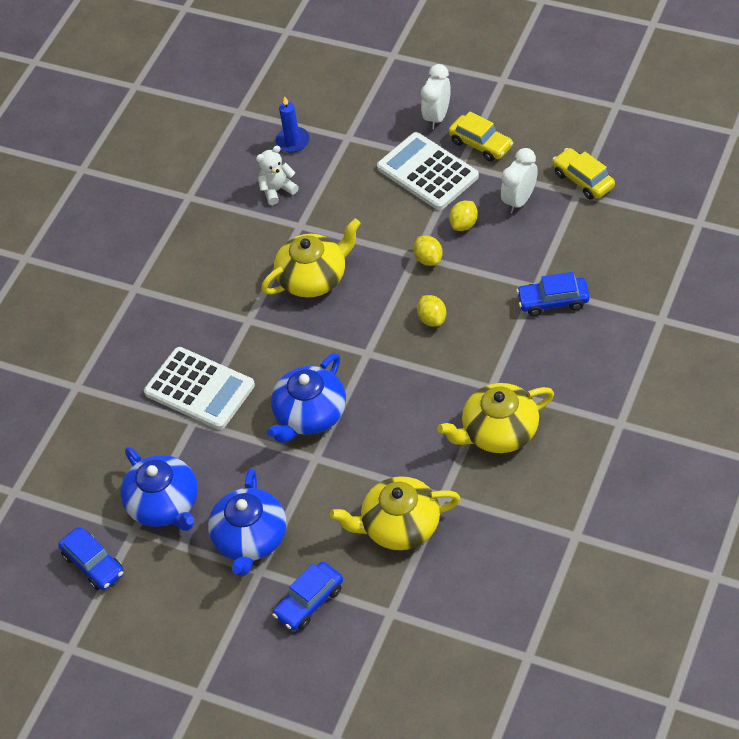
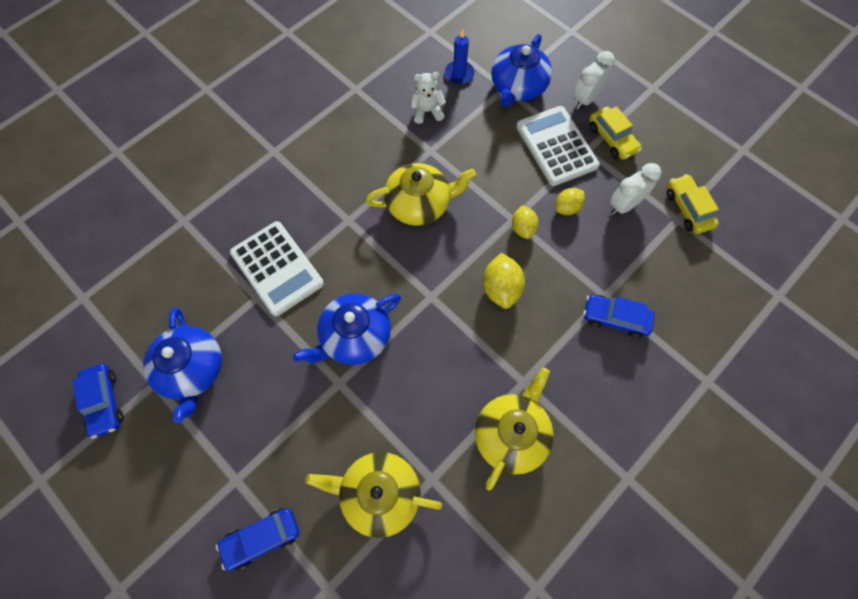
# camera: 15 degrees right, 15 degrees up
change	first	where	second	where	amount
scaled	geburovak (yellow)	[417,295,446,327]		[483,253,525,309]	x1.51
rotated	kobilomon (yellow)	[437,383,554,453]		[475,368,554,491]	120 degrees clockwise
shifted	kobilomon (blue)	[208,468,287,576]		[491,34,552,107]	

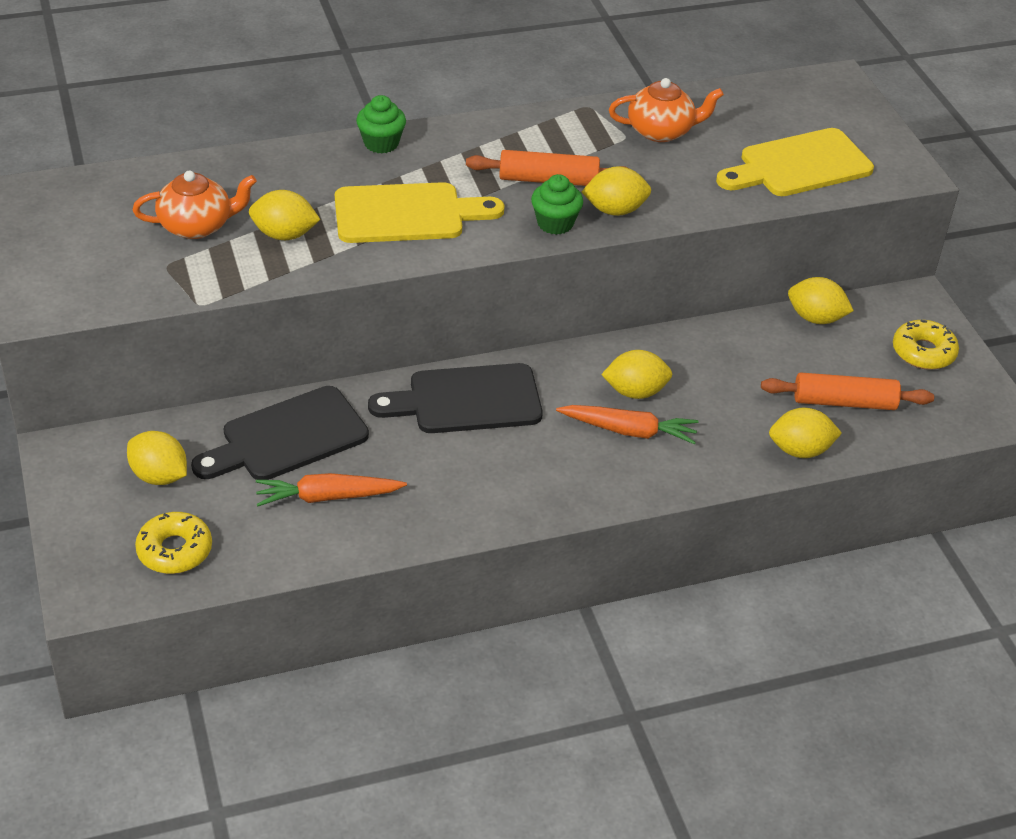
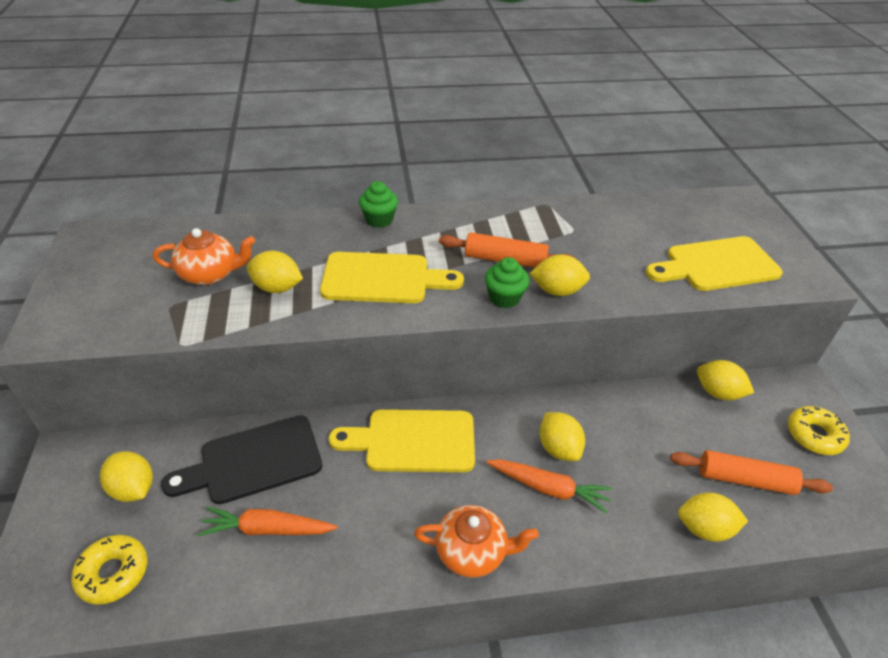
# camera: 10 degrees right, 0 degrees up
change	first	where	second	where	amount
shifted	kobilomon (orange)	[609,78,724,142]		[414,505,539,578]	
rotated	geburovak (yellow)	[601,350,672,399]		[539,412,585,461]	60 degrees clockwise
repainted	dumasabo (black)	[368,363,543,433]	dumasabo (yellow)	[329,409,475,472]	

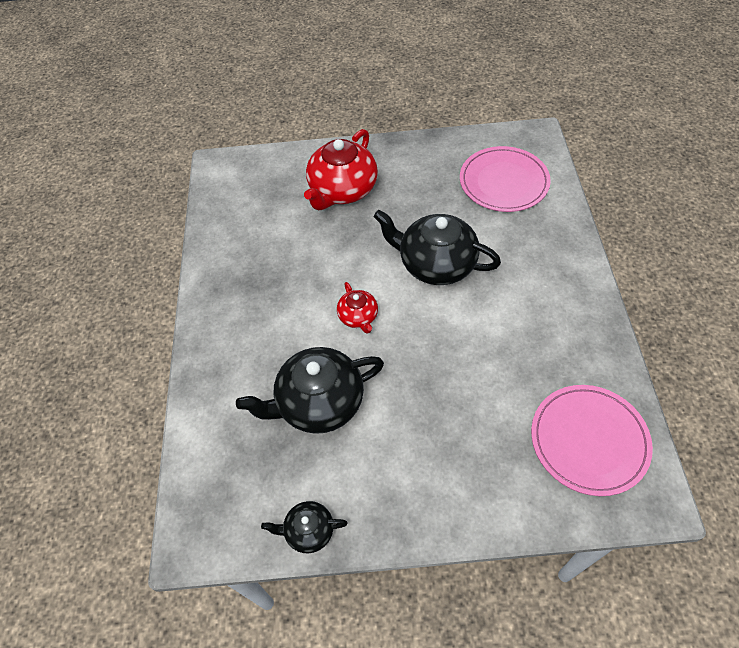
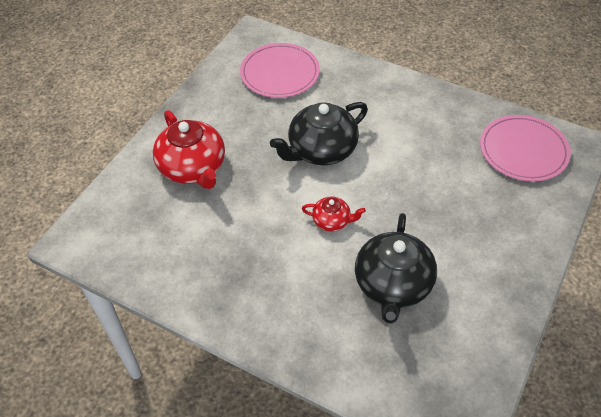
# camera: 60 degrees left, 5 degrees down
change	first	where	second	where	amount
gone	kobilomon (black)	[261,501,348,553]			

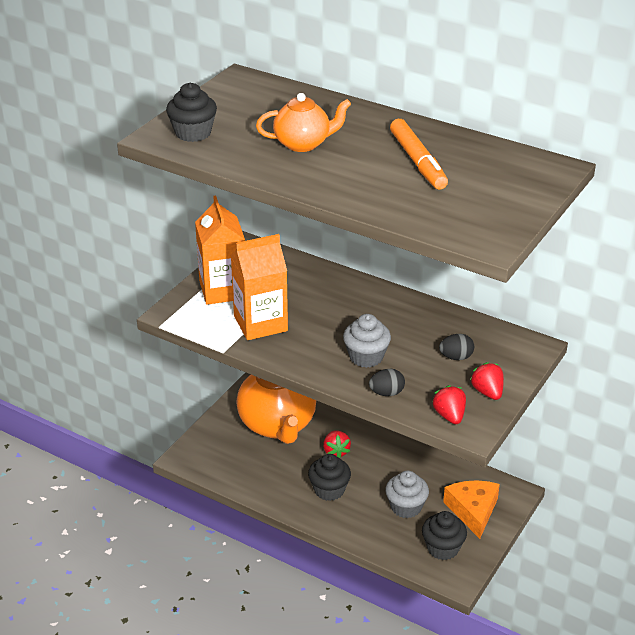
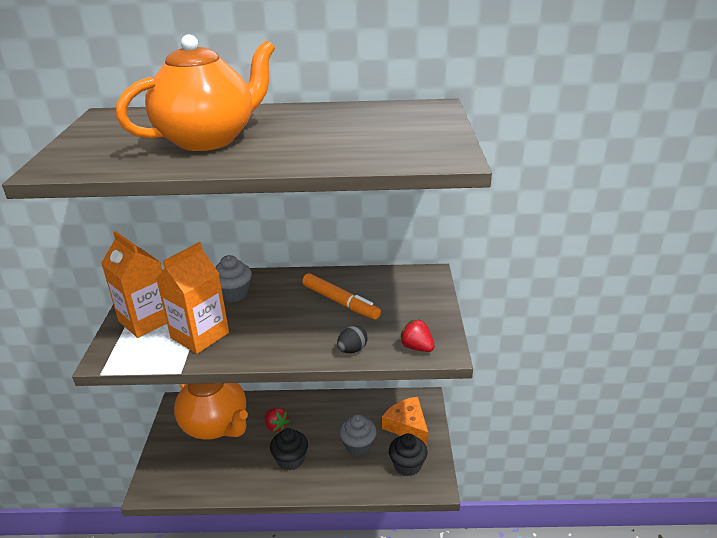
# camera: 30 degrees left, 5 degrees down
change	first	where	second	where	amount
gone	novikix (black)	[166,83,217,142]			
scaled	kobilomon (orange)	[256,93,351,152]		[116,34,275,151]	x1.78
shifted	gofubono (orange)	[390,119,448,190]		[302,273,381,319]	
shifted	novikix (grey)	[343,314,391,368]		[216,255,252,302]	
gone	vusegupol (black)	[439,334,474,360]			
gone	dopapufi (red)	[470,362,504,400]			

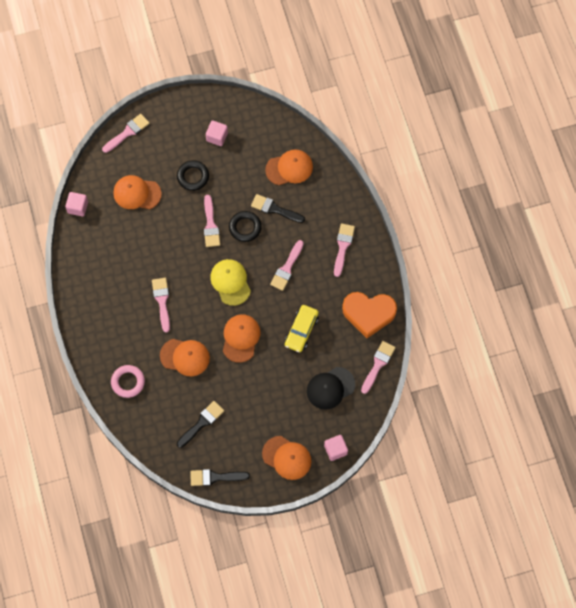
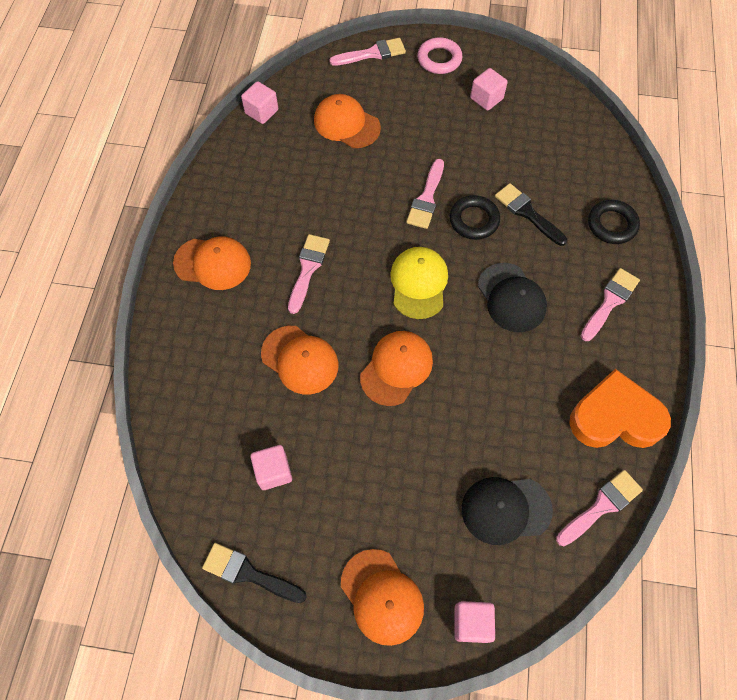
# camera: 25 degrees right, 5 degrees down
change	first	where	second	where	amount
shifted	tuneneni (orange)	[265,149,313,185]		[173,236,251,290]	
shifted	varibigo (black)	[177,160,209,191]		[588,200,640,244]	
swapped	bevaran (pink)	[270,240,304,291]	tuneneni (black)	[478,263,547,332]	
rotated	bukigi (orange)	[342,292,397,338]		[569,369,671,448]	150 degrees clockwise
gone	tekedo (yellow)	[285,305,319,352]			
shifted	varibigo (pink)	[111,365,145,398]		[417,37,462,74]	
swapped	bevaran (black)	[177,401,224,448]	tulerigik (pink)	[250,445,292,490]	

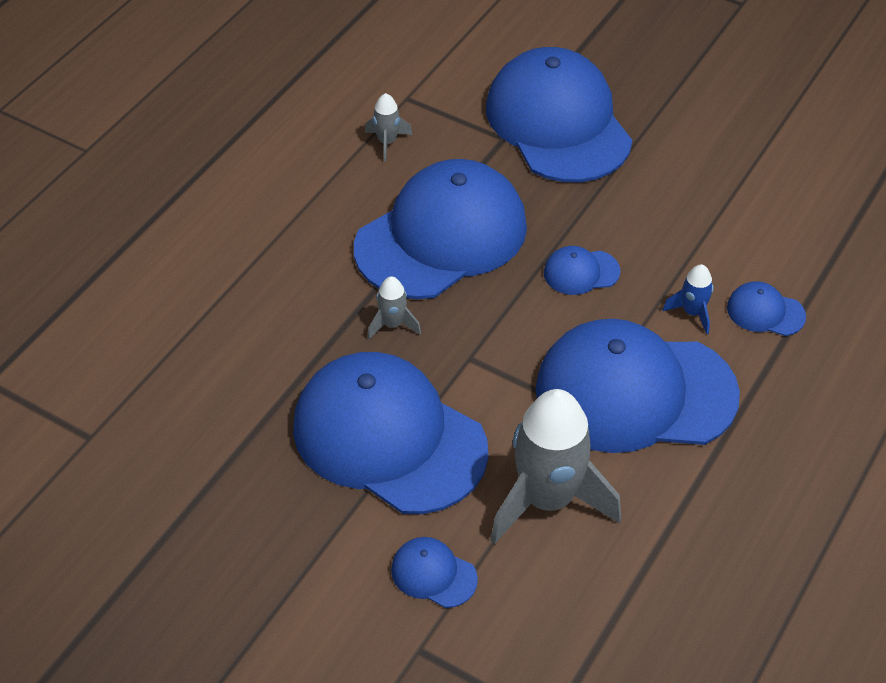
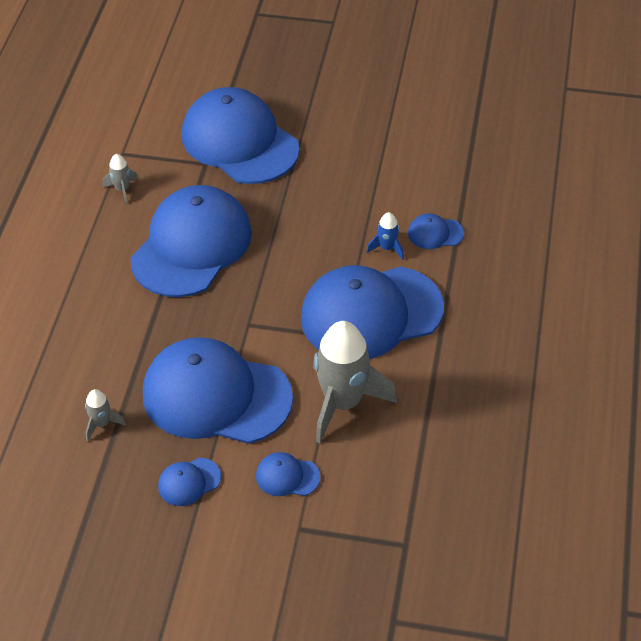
# camera: 20 degrees left, 0 degrees up
change	first	where	second	where	amount
shifted	tuneneni (blue)	[544,246,620,295]		[158,458,221,506]	
shifted	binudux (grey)	[368,276,421,339]		[85,389,126,441]	

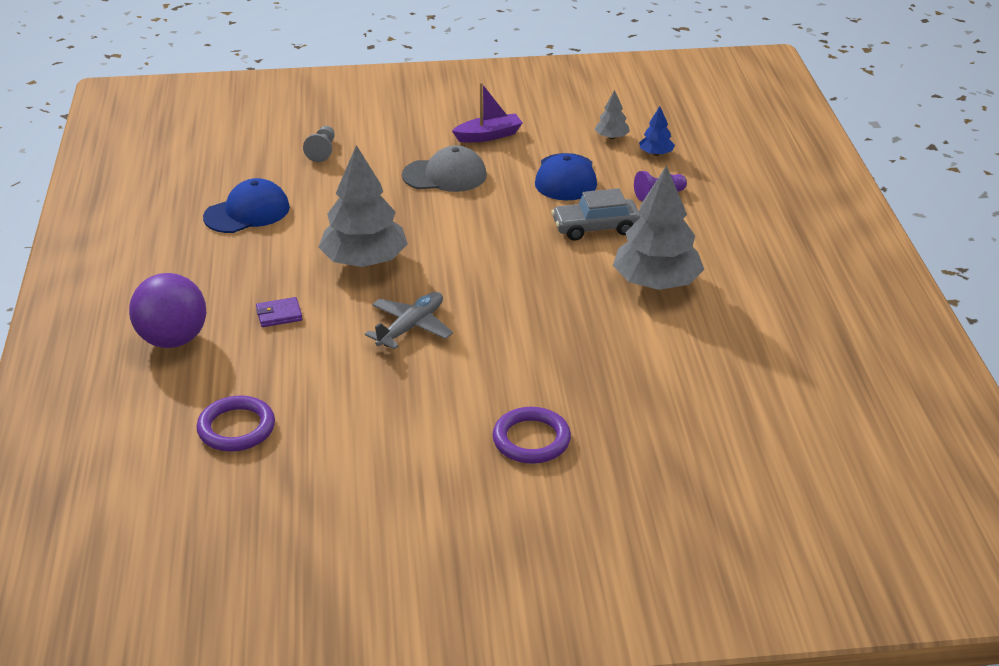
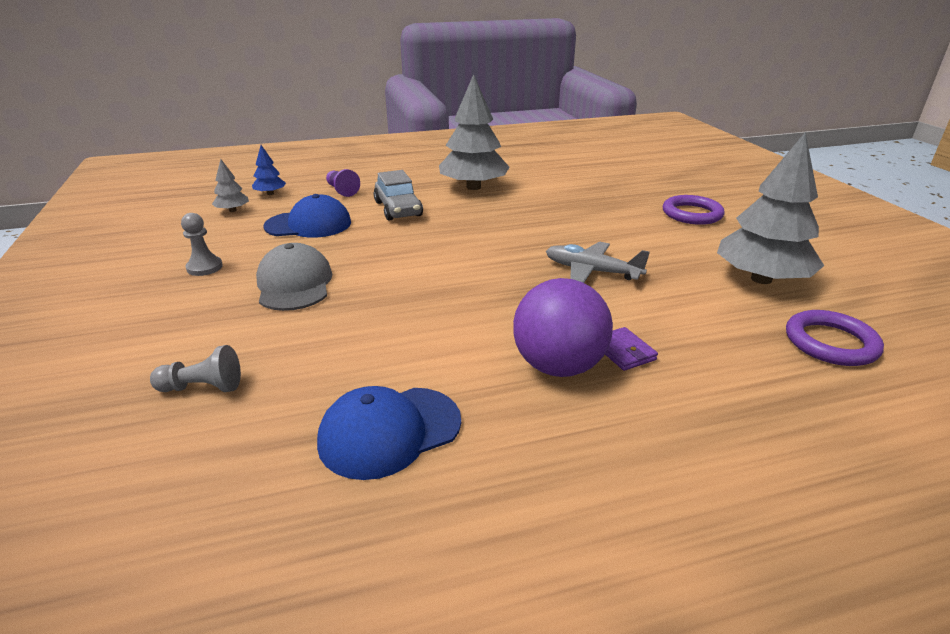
# camera: 100 degrees left, 5 degrees down
change	first	where	second	where	amount
swapped	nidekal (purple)	[452,82,523,143]	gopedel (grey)	[181,213,223,276]	
shifted	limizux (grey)	[318,145,408,267]		[717,132,824,284]	
rotated	tuneneni (blue)	[203,178,290,233]		[317,386,461,480]	75 degrees counterclockwise
shifted	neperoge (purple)	[129,273,206,348]		[513,278,613,377]	

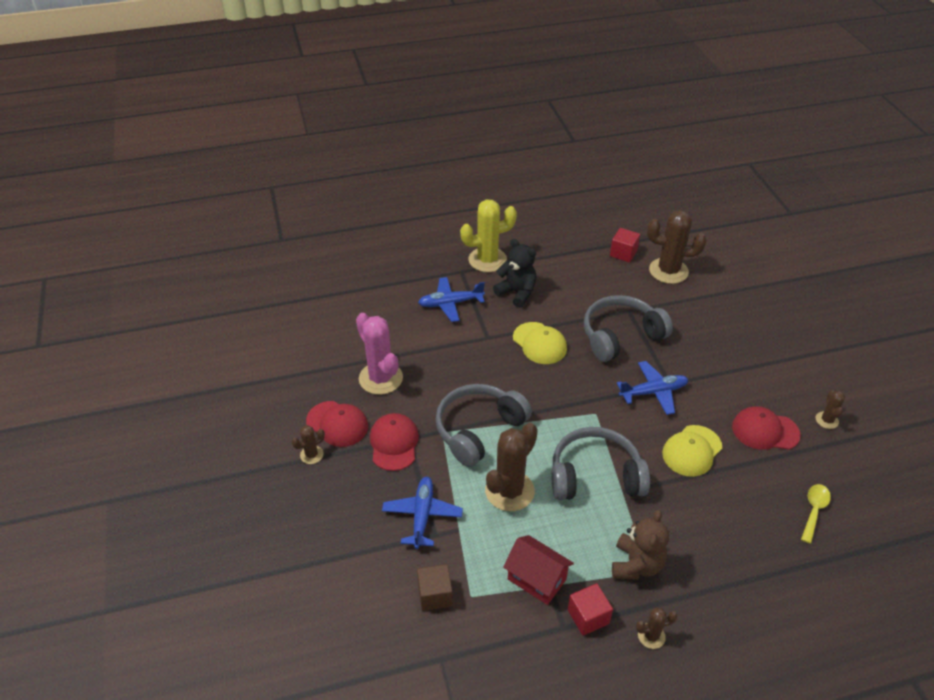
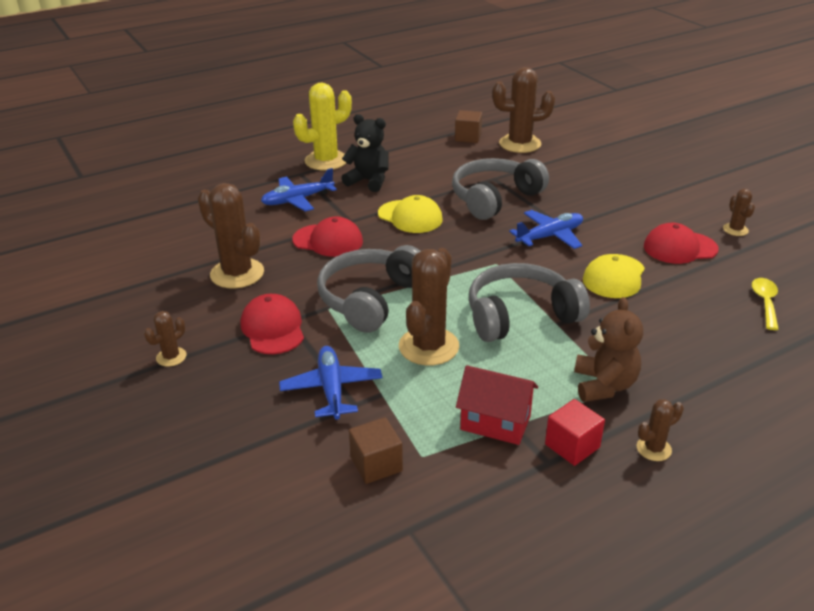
# camera: 15 degrees left, 10 degrees down
change	first	where	second	where	amount
repainted	tulerigik (red)	[610,228,640,262]	tulerigik (brown)	[455,110,482,143]	
repainted	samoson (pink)	[356,313,403,395]	samoson (brown)	[198,183,264,288]	
shifted	tuneneni (red)	[306,401,368,447]		[292,216,363,257]	

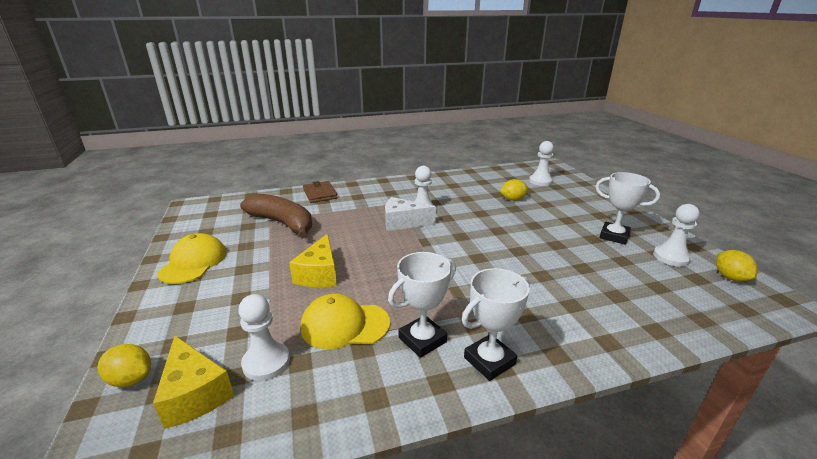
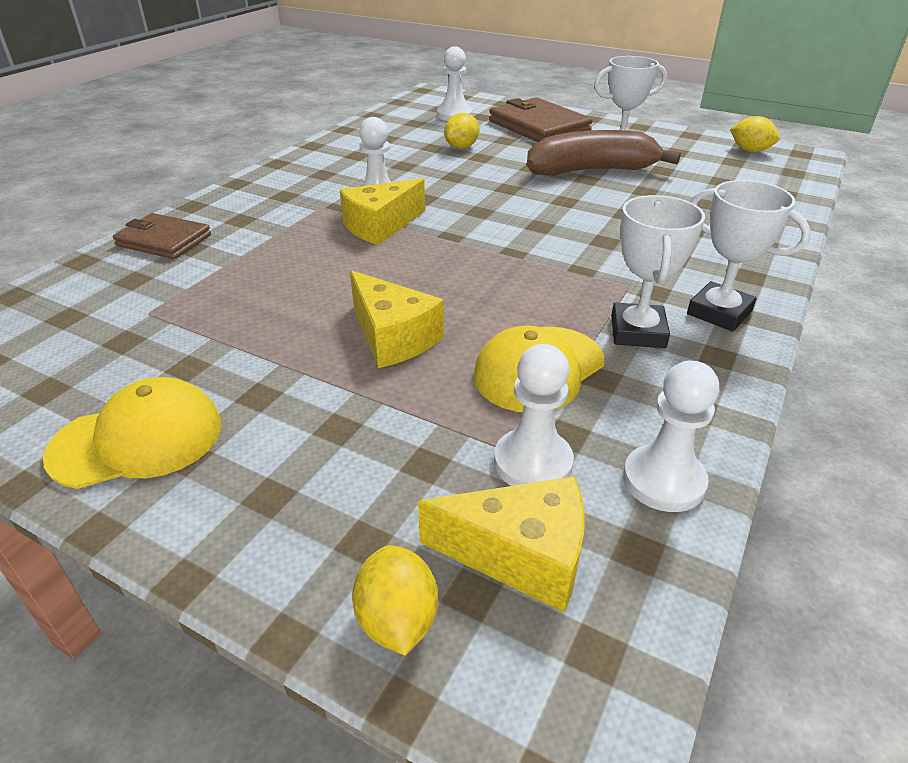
# camera: 45 degrees left, 10 degrees up
change	first	where	second	where	amount
shifted	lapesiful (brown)	[240,194,312,239]		[527,130,681,176]	
repainted	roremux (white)	[385,197,436,231]	roremux (yellow)	[340,178,425,245]	
shifted	gopedel (white)	[653,204,700,267]		[623,360,719,512]	
rotated	tuneneni (yellow)	[157,233,227,284]		[43,377,221,489]	105 degrees clockwise
rotated	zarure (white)	[462,268,530,381]		[687,180,811,331]	60 degrees counterclockwise
rotated	geburovak (yellow)	[98,344,151,387]		[352,545,438,656]	75 degrees counterclockwise
new			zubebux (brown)	[489,97,593,142]	

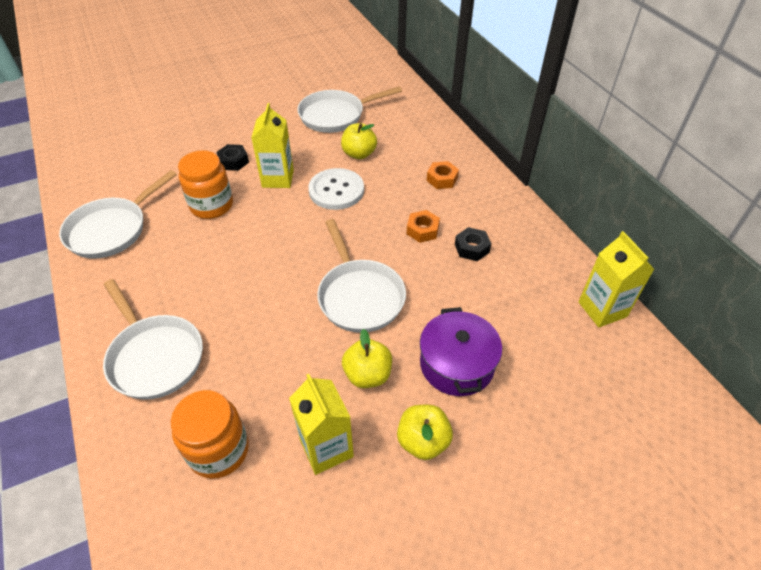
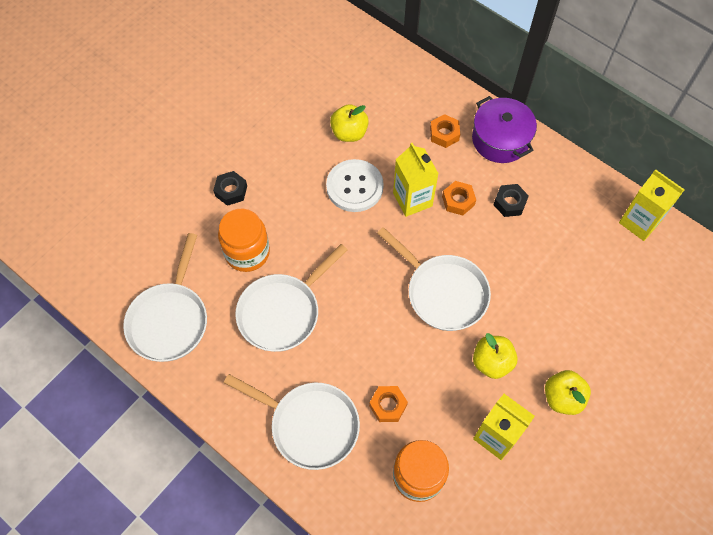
# camera: 25 degrees left, 15 degrees up
change	first	where	second	where	amount
shifted	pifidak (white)	[297,86,402,133]		[235,244,348,352]	
shifted	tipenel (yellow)	[251,103,294,188]		[393,143,439,217]	
shifted	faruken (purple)	[420,307,502,396]		[472,96,537,163]	
new			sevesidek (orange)	[369,386,408,422]	

